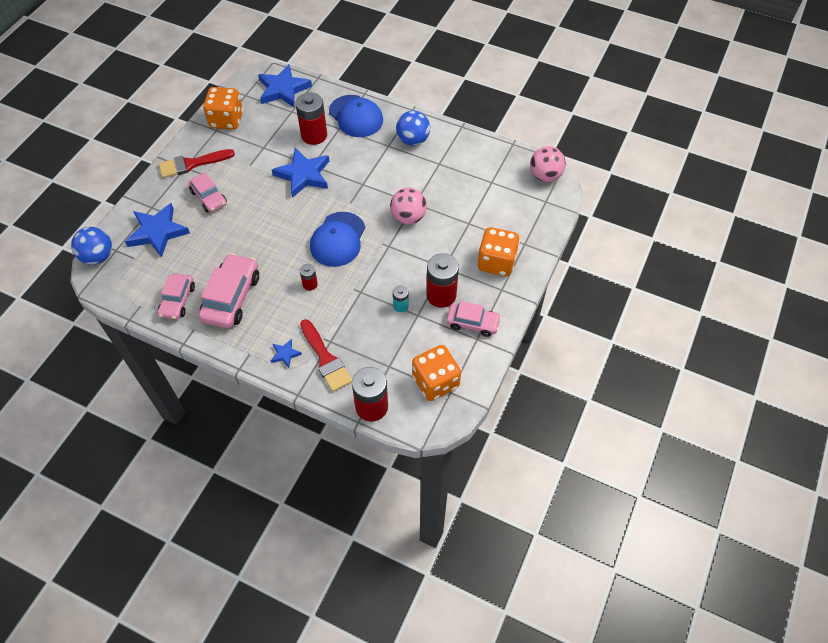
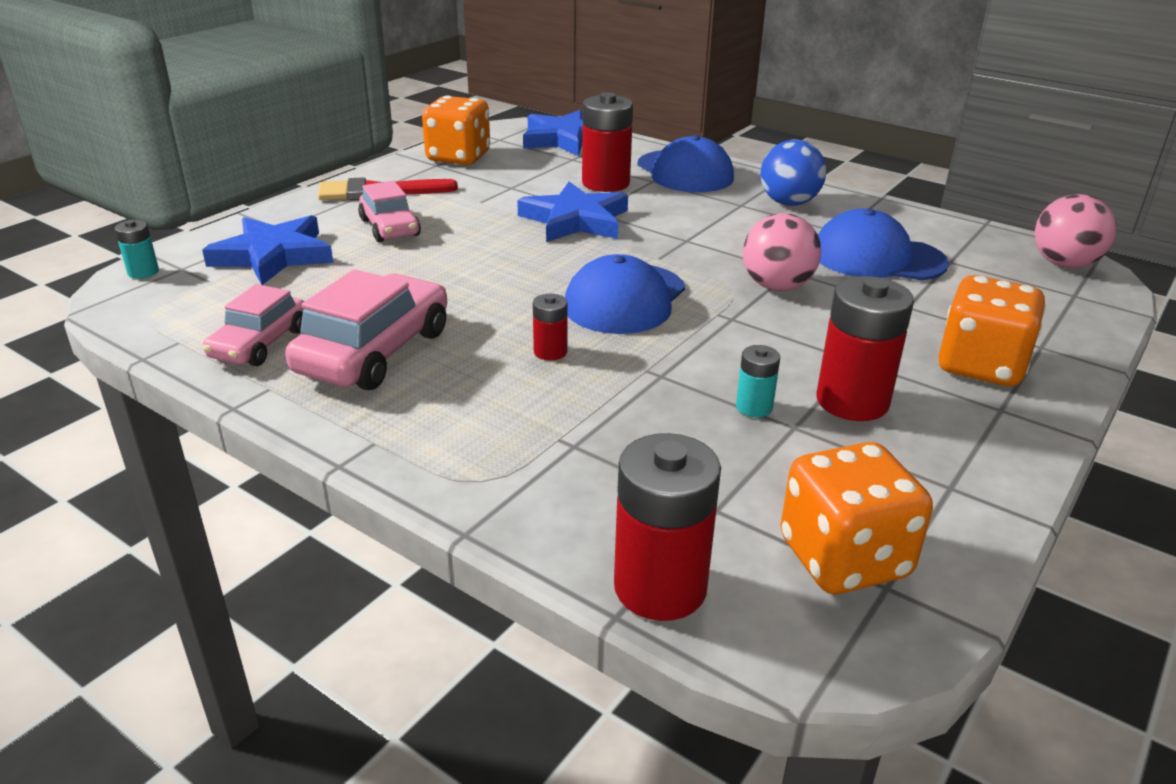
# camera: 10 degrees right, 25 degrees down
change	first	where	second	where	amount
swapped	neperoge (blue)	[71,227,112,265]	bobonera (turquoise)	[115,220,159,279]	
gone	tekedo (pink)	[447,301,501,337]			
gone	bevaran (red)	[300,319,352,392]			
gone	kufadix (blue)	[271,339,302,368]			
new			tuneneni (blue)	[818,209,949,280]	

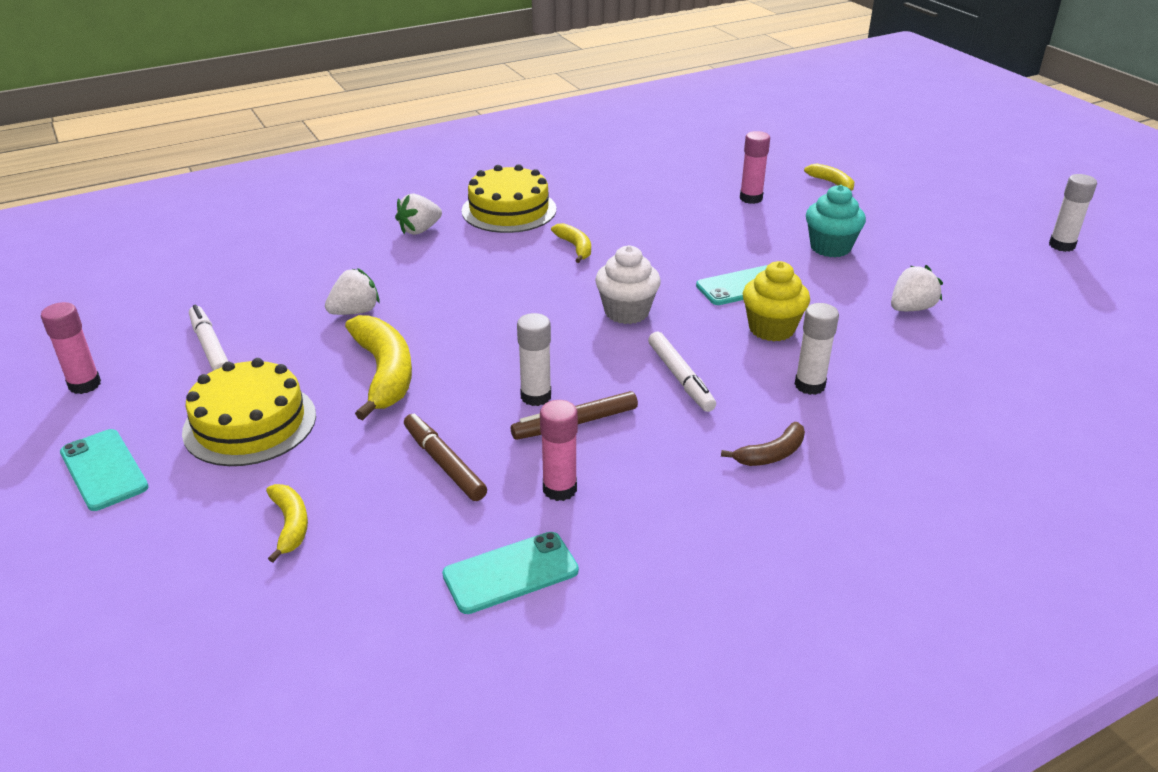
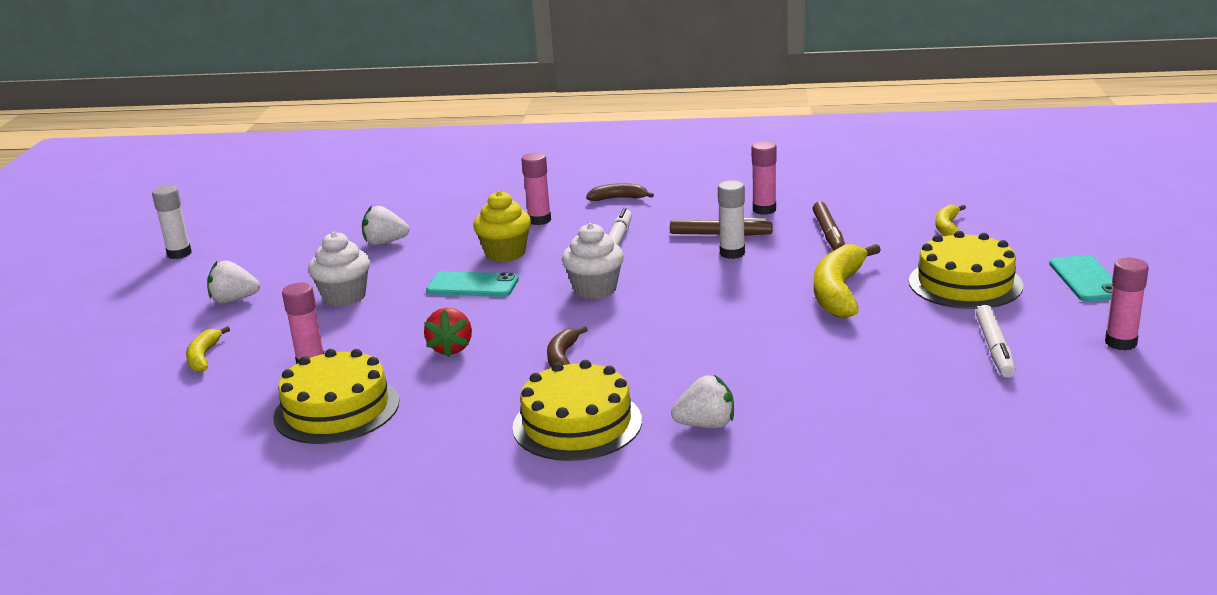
# camera: 145 degrees left, 10 degrees down
change	first	where	second	where	amount
repainted	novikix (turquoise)	[806,185,866,257]	novikix (white)	[308,232,370,307]	
repainted	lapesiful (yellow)	[551,223,591,263]	lapesiful (brown)	[547,326,588,368]	
shifted	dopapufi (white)	[325,268,380,315]		[207,261,260,303]	
repainted	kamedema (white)	[795,303,839,395]	kamedema (pink)	[521,152,551,225]	
gone	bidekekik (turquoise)	[442,532,579,614]			
new			dopapufi (red)	[424,308,472,358]	
new			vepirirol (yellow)	[273,349,399,444]	

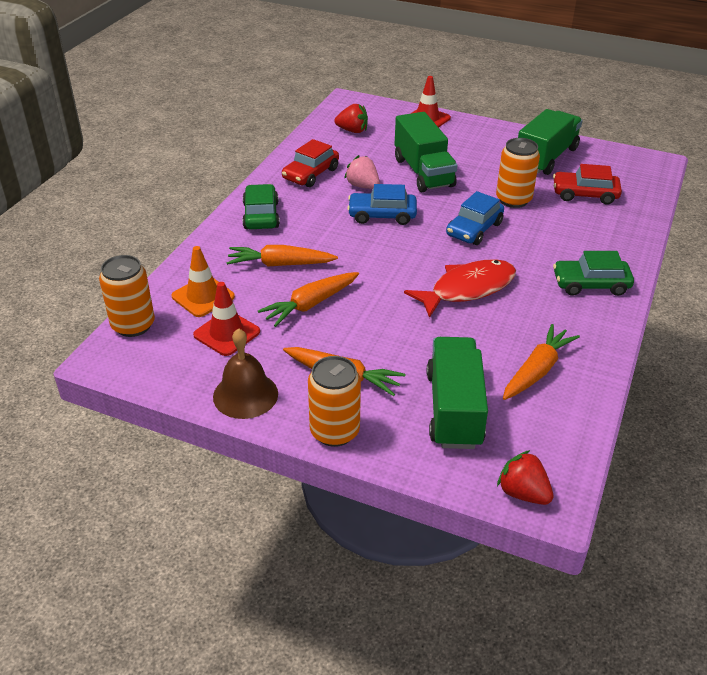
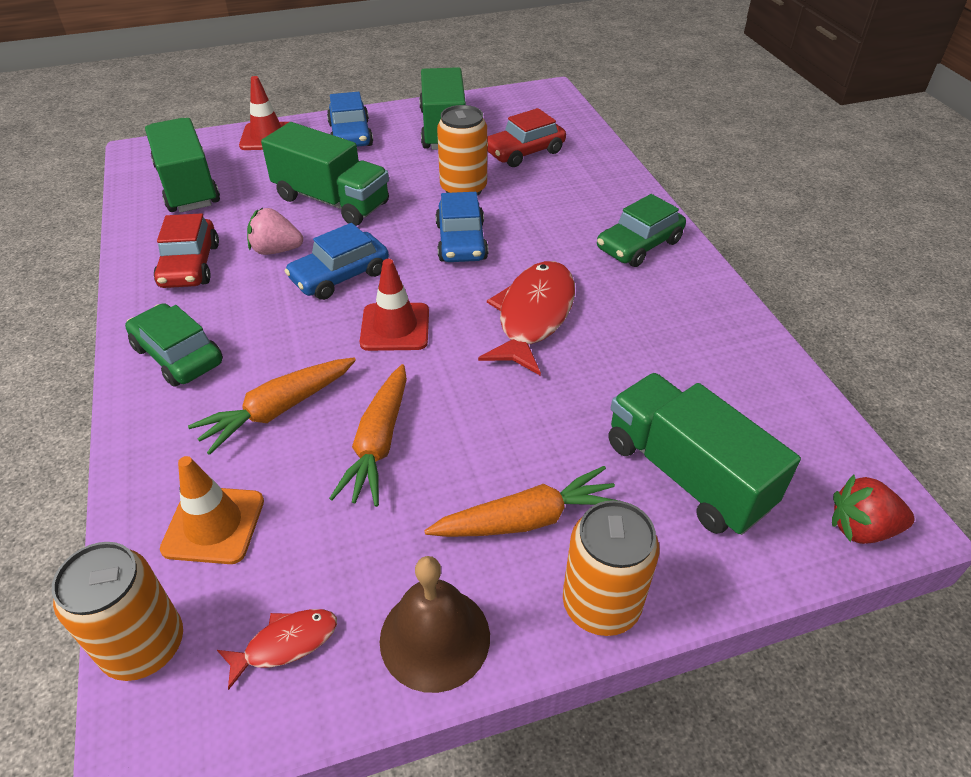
# camera: 40 degrees left, 5 degrees up
change	first	where	second	where	amount
swapped	dopapufi (red)	[334,104,368,133]	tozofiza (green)	[145,118,220,212]	
shifted	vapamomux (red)	[193,282,260,356]		[360,259,429,351]	
gone	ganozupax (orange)	[503,324,580,400]			
new			tekedo (blue)	[327,92,373,147]	
new			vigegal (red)	[217,609,337,690]	

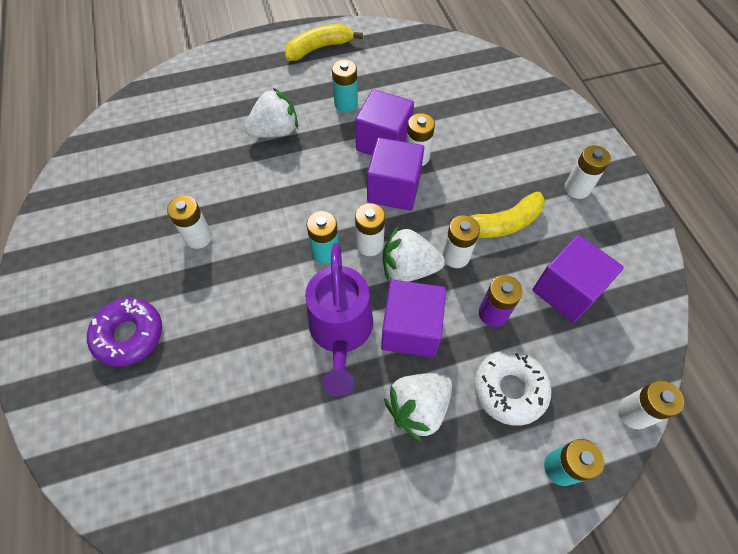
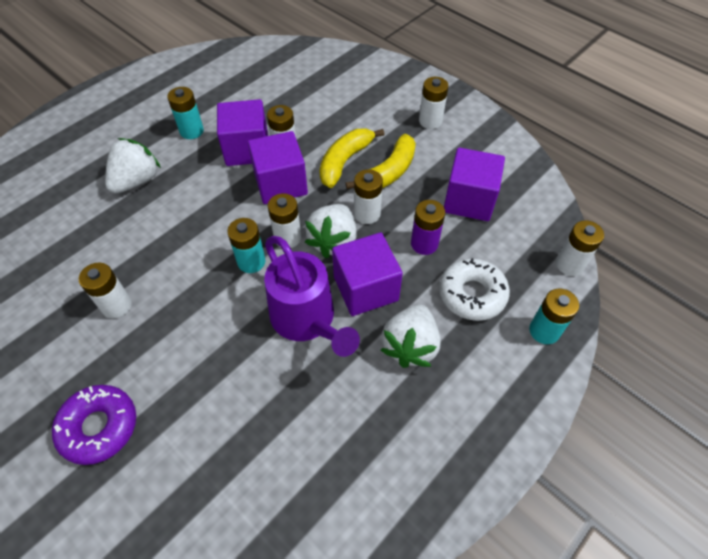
# camera: 30 degrees left, 5 degrees down
change	first	where	second	where	amount
shifted	lapesiful (yellow)	[285,24,363,61]		[319,128,385,188]	
rotated	dopapufi (white)	[382,227,445,282]		[305,204,357,258]	45 degrees counterclockwise

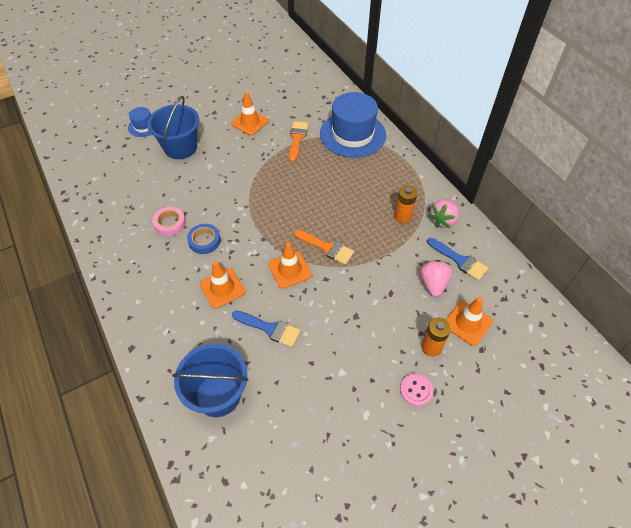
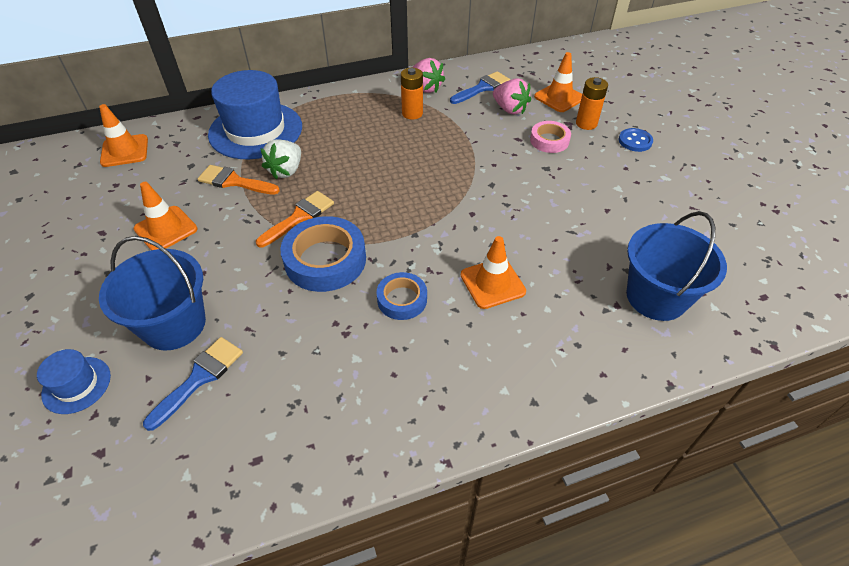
# camera: 80 degrees left, 5 degrees down
change	first	where	second	where	amount
shifted	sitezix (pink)	[153,207,186,236]		[530,121,571,153]	
shifted	bevaran (orange)	[294,230,354,265]		[256,191,334,247]	
shifted	vapamomux (orange)	[268,242,312,289]		[99,104,148,167]	
rotated	dopapufi (pink)	[420,260,452,297]		[493,78,531,115]	150 degrees counterclockwise
shifted	bevaran (blue)	[232,311,301,347]		[143,337,243,431]	
repainted	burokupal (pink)	[400,374,433,406]	burokupal (blue)	[619,128,653,152]	
new			dopapufi (white)	[260,139,301,180]	
new			sitezix (blue)	[280,216,366,292]	

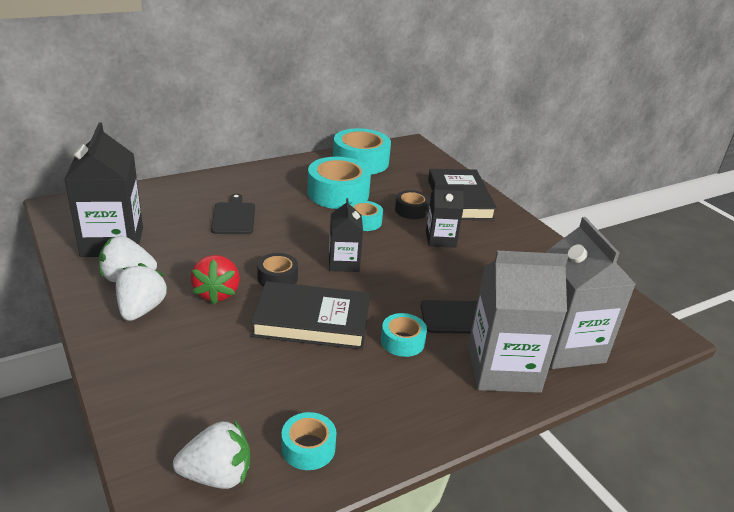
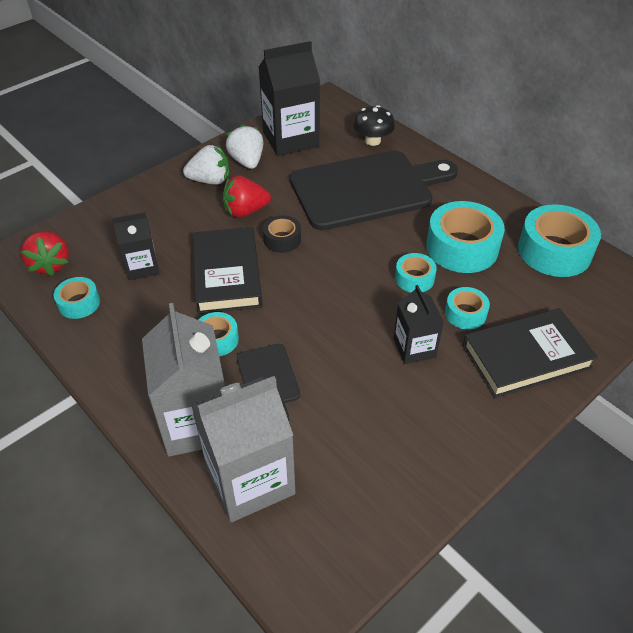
# camera: 80 degrees right, 15 degrees up
change	first	where	second	where	amount
repainted	sitezix (black)	[395,190,430,219]	sitezix (turquoise)	[445,287,490,330]	
scaled	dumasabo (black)	[211,193,255,234]		[290,151,458,230]	x2.25
shifted	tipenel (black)	[329,198,363,272]		[112,212,160,280]	
repainted	dopapufi (white)	[173,420,250,489]	dopapufi (red)	[21,231,69,276]	
new			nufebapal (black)	[353,105,395,146]	

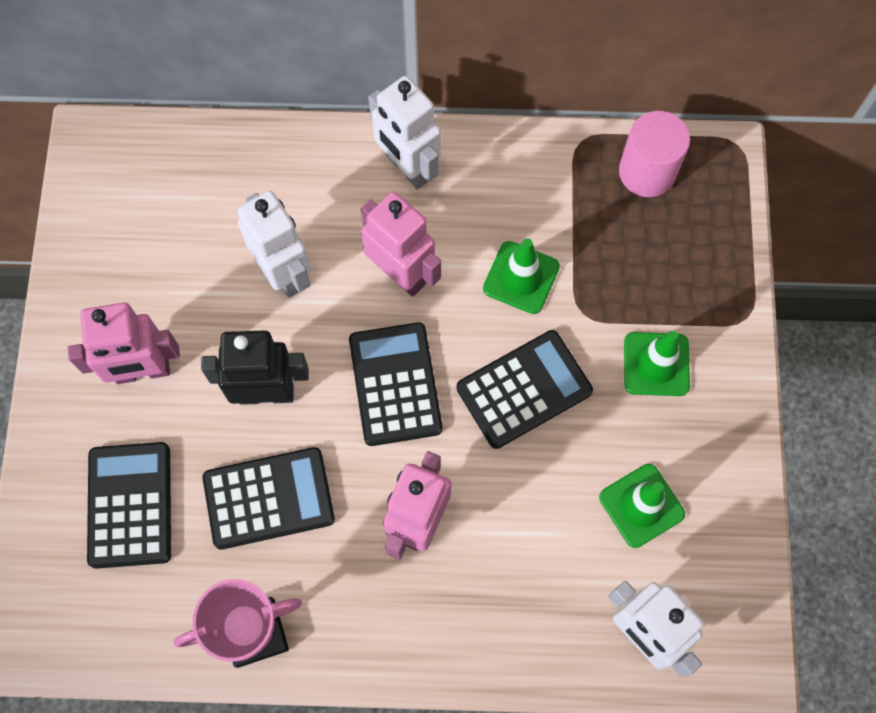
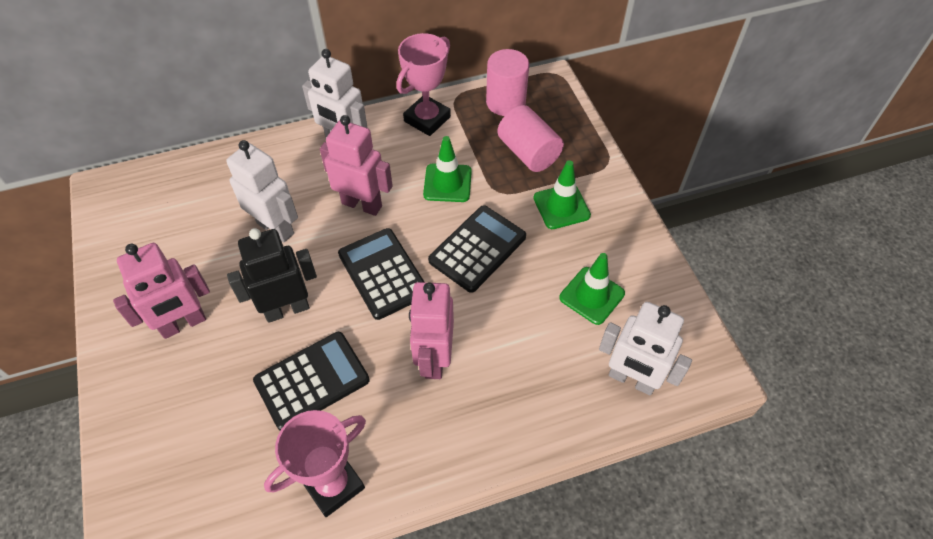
# camera: 20 degrees left, 15 degrees down
change	first	where	second	where	amount
gone	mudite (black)	[87,442,171,569]			
new			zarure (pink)	[396,33,451,136]	
new			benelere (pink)	[498,105,564,172]	

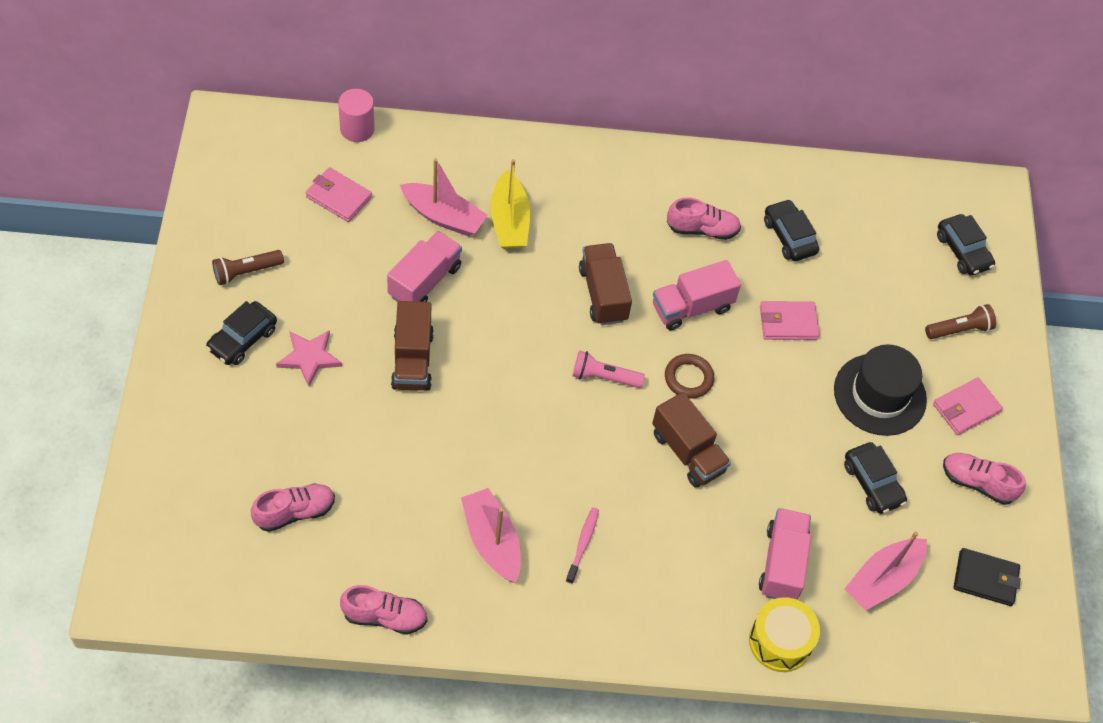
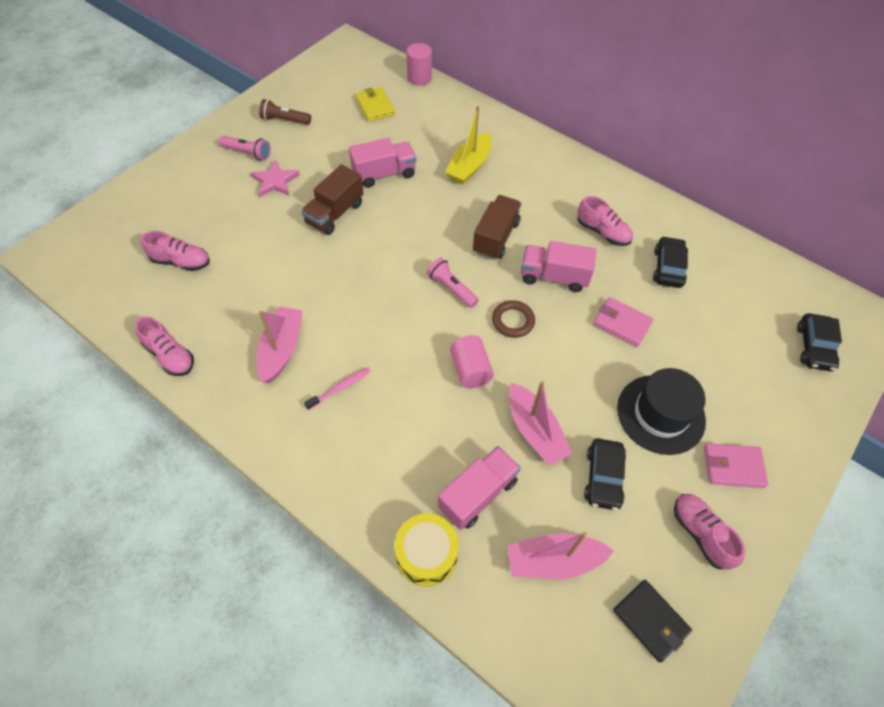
# camera: 40 degrees right, 0 degrees up
change	first	where	second	where	amount
shifted	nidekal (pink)	[400,158,488,236]		[509,381,572,466]	
repainted	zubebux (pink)	[306,167,372,222]	zubebux (yellow)	[356,87,395,122]	
swapped	tekedo (black)	[206,301,277,365]	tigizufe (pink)	[219,136,271,161]	
gone	tigizufe (brown)	[925,304,996,339]			
swapped	tozofiza (brown)	[652,392,731,488]	benelere (pink)	[450,335,494,388]	

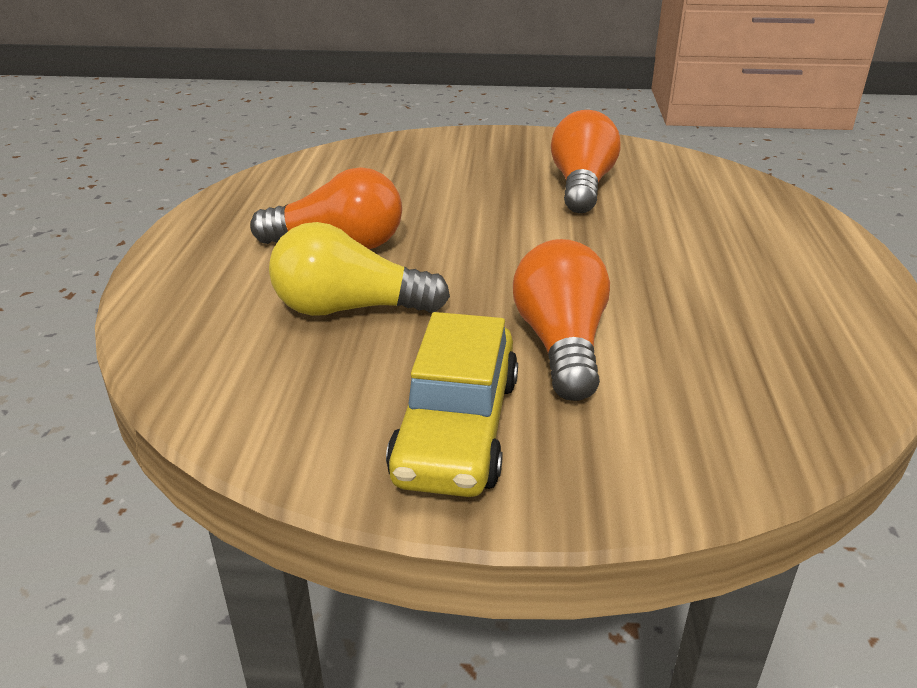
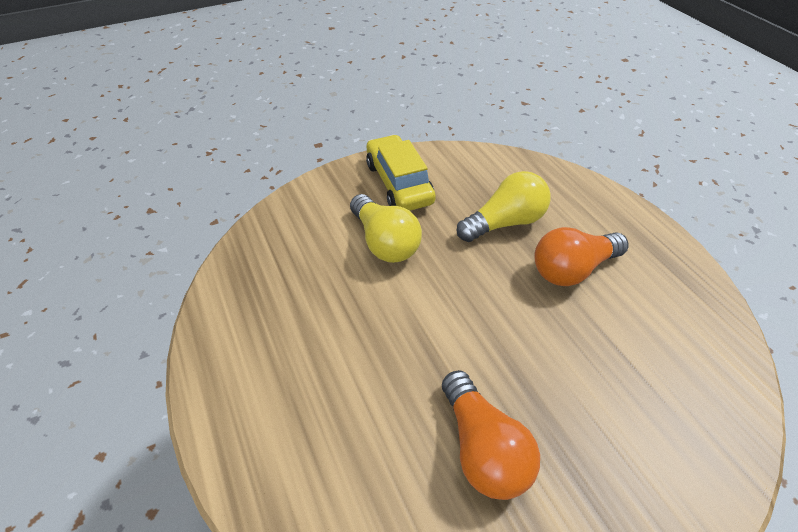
# camera: 150 degrees right, 15 degrees up
change	first	where	second	where	amount
repainted	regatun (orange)	[513,239,610,401]	regatun (yellow)	[350,194,422,263]	

